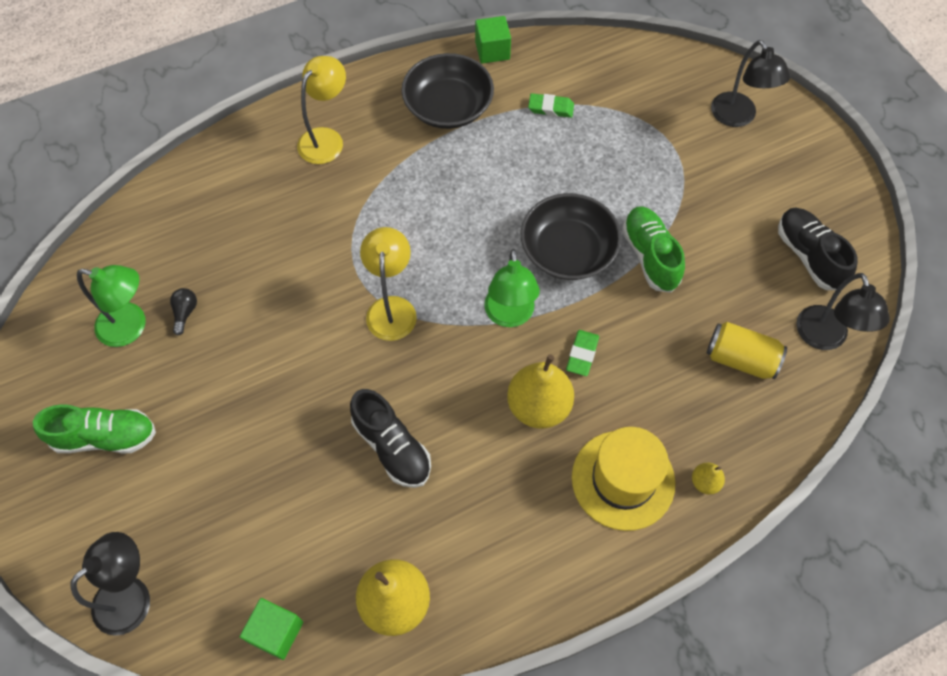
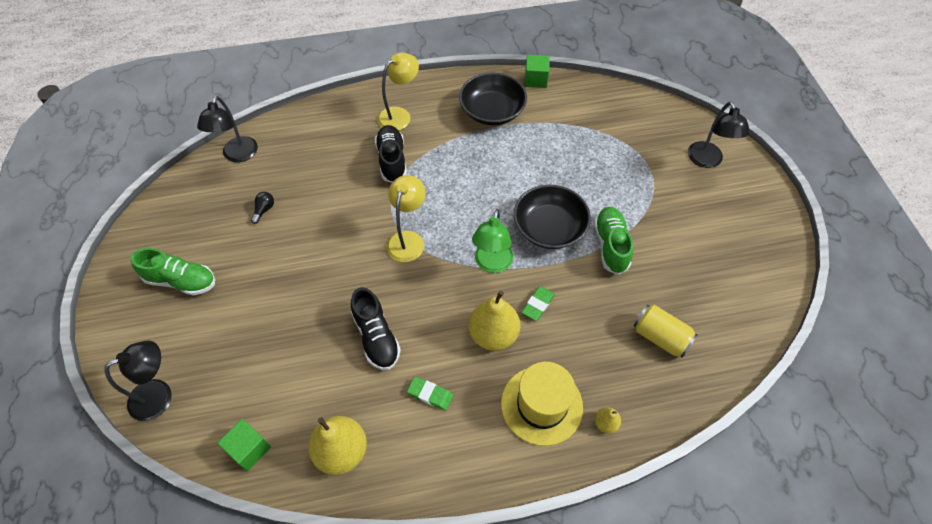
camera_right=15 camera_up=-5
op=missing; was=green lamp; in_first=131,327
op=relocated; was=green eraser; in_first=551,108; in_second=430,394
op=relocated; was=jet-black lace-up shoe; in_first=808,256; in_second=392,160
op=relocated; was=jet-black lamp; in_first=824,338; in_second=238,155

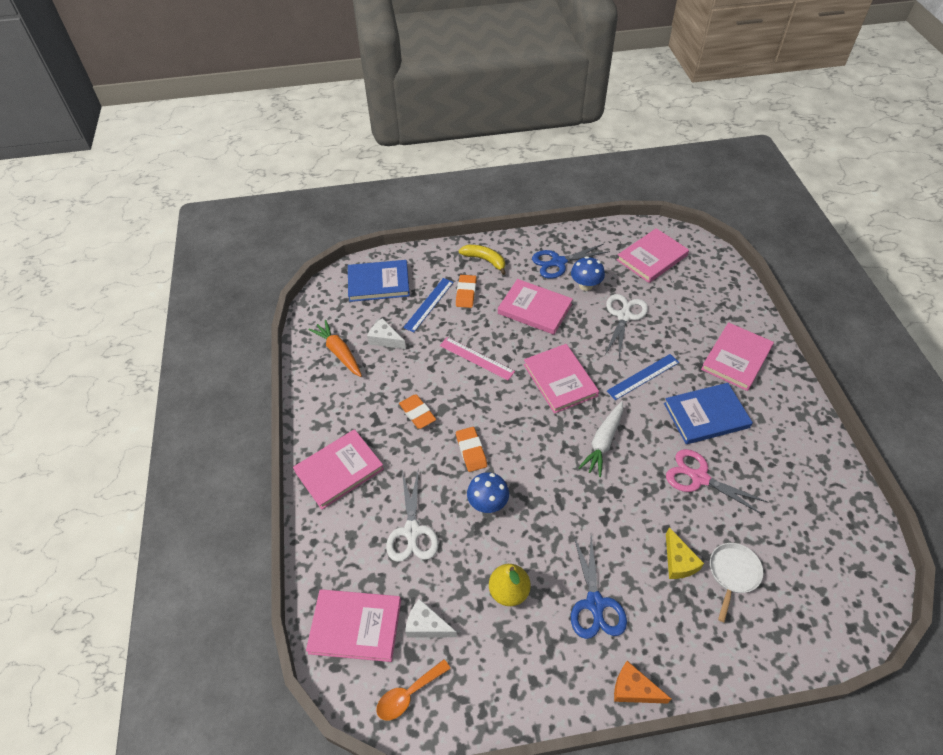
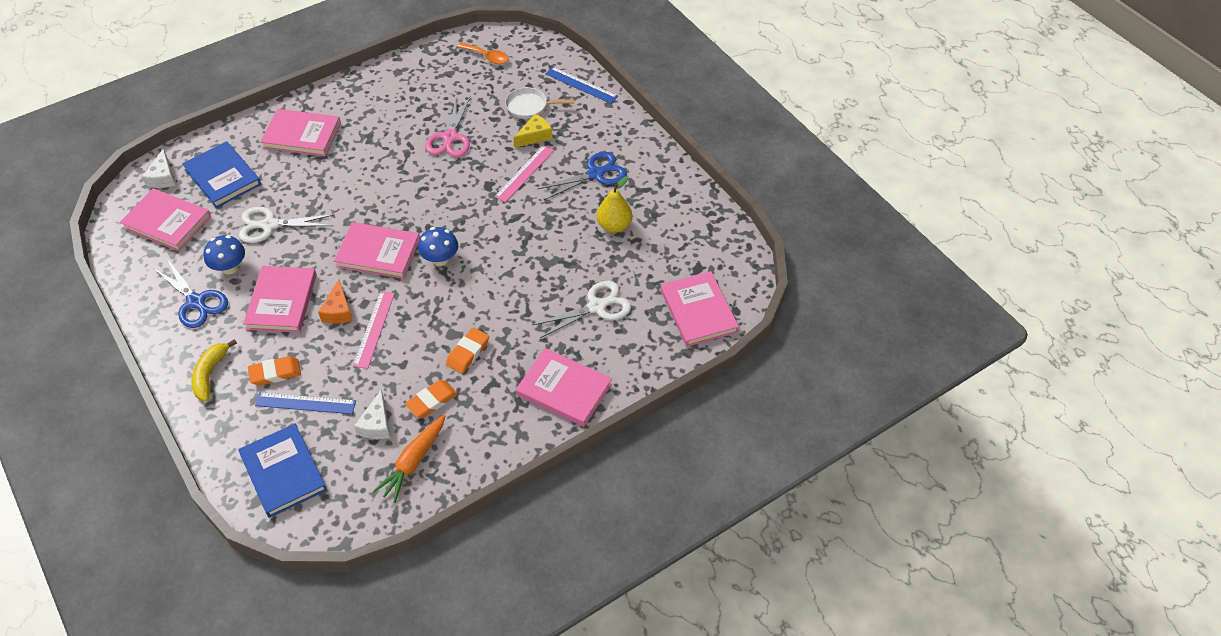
camera_right=-115 camera_up=0
op=relocated; was=orange tablespoon; in_first=408,694; in_second=487,57
op=relocated; was=white cheese wedge; in_first=427,625; in_second=163,177
op=relocated; was=orange eraser; in_first=471,451; in_second=432,401
op=relocated; was=blue toadstool; in_first=488,503; in_second=440,259
op=spun; was=rosy book; in_first=560,380; in_second=378,253; clockwise=60
op=missing; was=white carrot; in_first=603,442
op=relocated; was=blue straightedge; in_first=643,376; in_second=581,85
op=relocated; was=orange cheese wedge; in_first=634,689; in_second=338,310
op=relocated; was=blue book; in_first=706,415; in_second=222,177
op=appeared; now=rosy straightedge; in_second=525,173

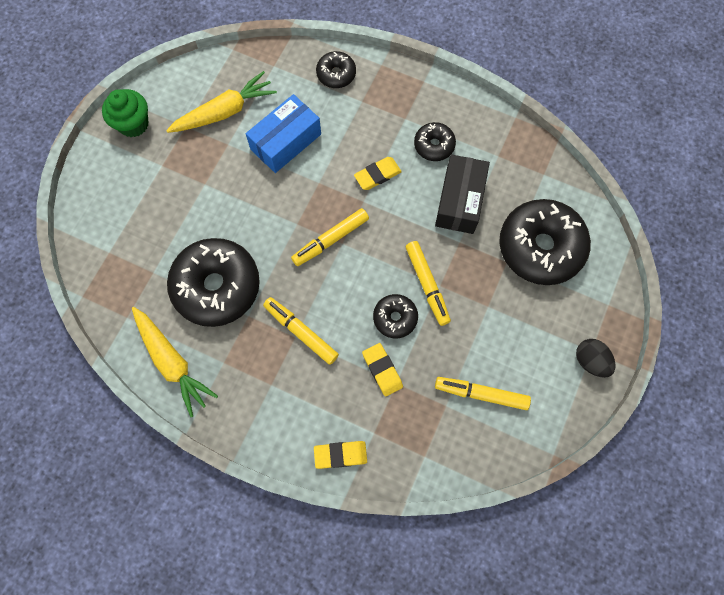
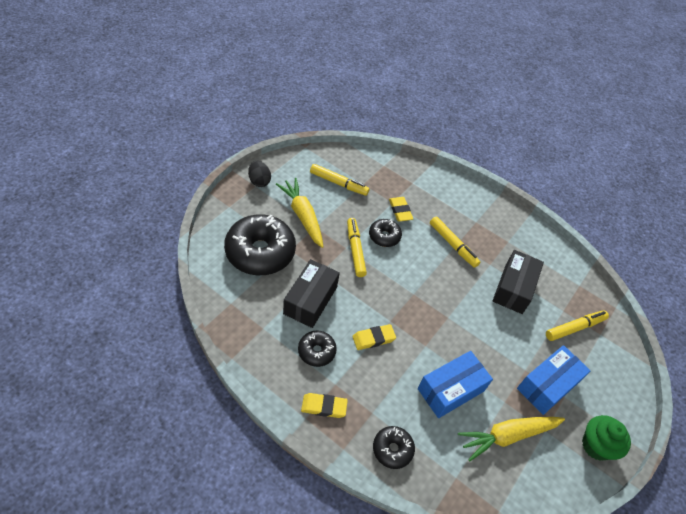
camera_right=-175 camera_up=-20
op=relocated; was=yellow carrot; in_first=172,362; in_second=302,216
op=exchanged; was=jet-black glazed donut; now=jet-black box; in_first=216,286; in_second=513,288
op=relocated; was=yellow marker; in_first=330,240; in_second=574,328
op=relocated; was=yellow eraser; in_first=340,455; in_second=324,407
op=appeared; now=blue box; in_second=547,385

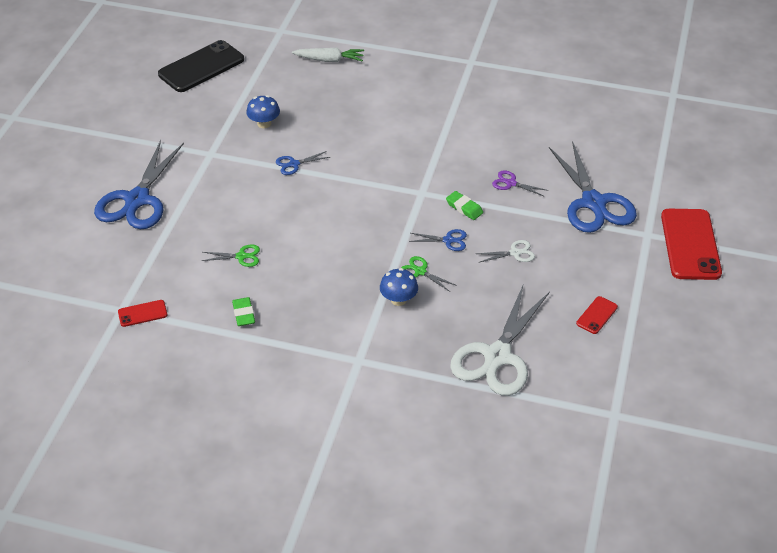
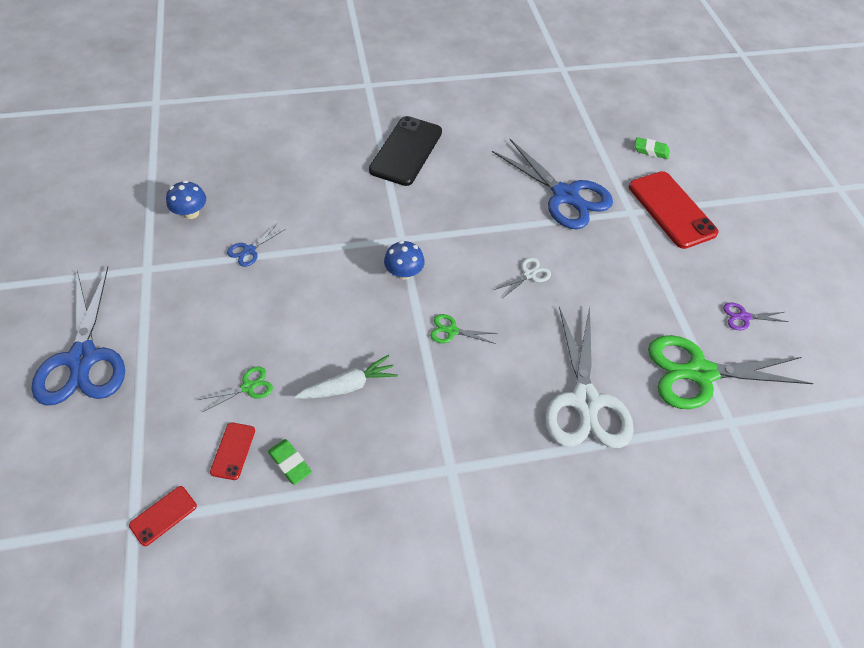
camera_right=-30 camera_up=10
op=relocated; was=jet-black mobile phone; in_first=201,67; in_second=406,151
op=relocated; was=white carrot; in_first=329,60; in_second=348,386
op=relocated; was=blue toadstool; in_first=398,299; in_second=404,272
op=missing; was=blue pair of scissors; in_first=448,240
op=relocated; was=green eraser; in_first=464,208; in_second=651,150
op=relocated; was=royal purple pair of scissors; in_first=511,183; in_second=743,317
op=relocated; was=crimson mobile phone; in_first=597,315; in_second=233,451
op=appeared; now=green pair of scissors; in_second=699,372

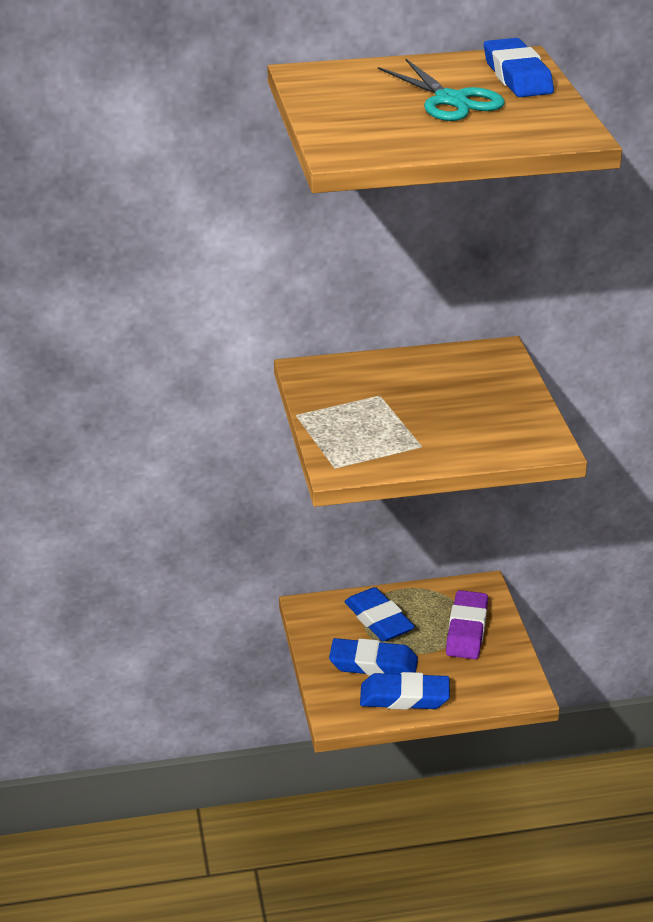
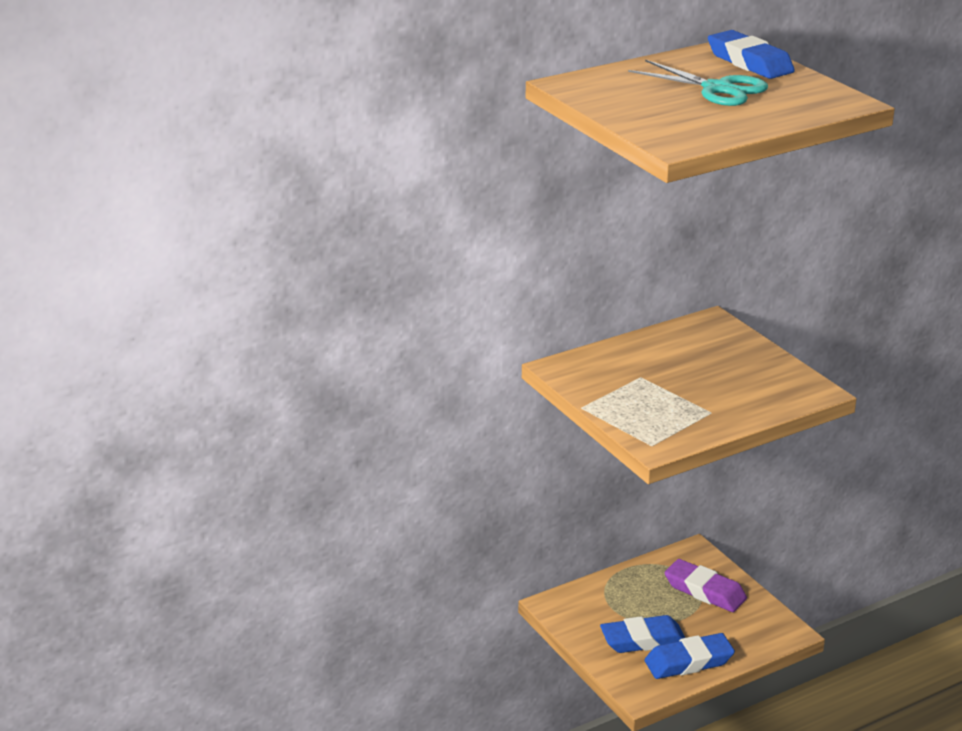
camera_right=-20 camera_up=-5
op=missing; was=blue eraser; in_first=379,620
op=spun; was=royal purple eraser; in_first=466,630; in_second=704,591; clockwise=-45

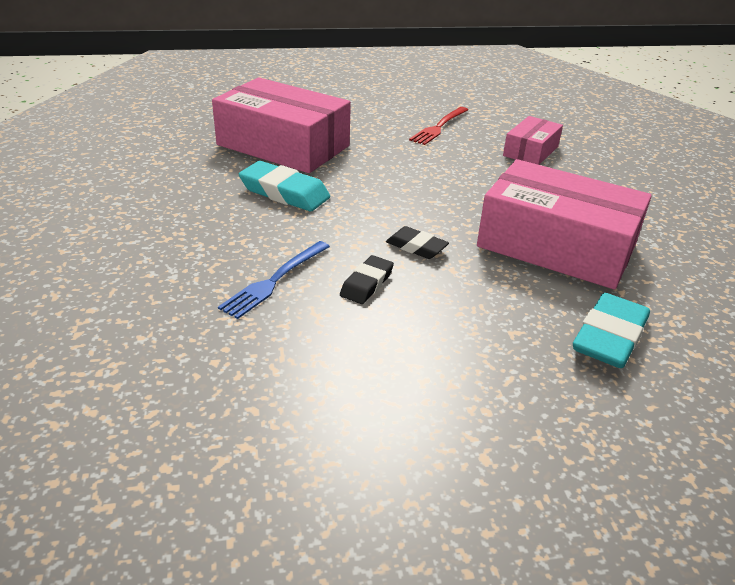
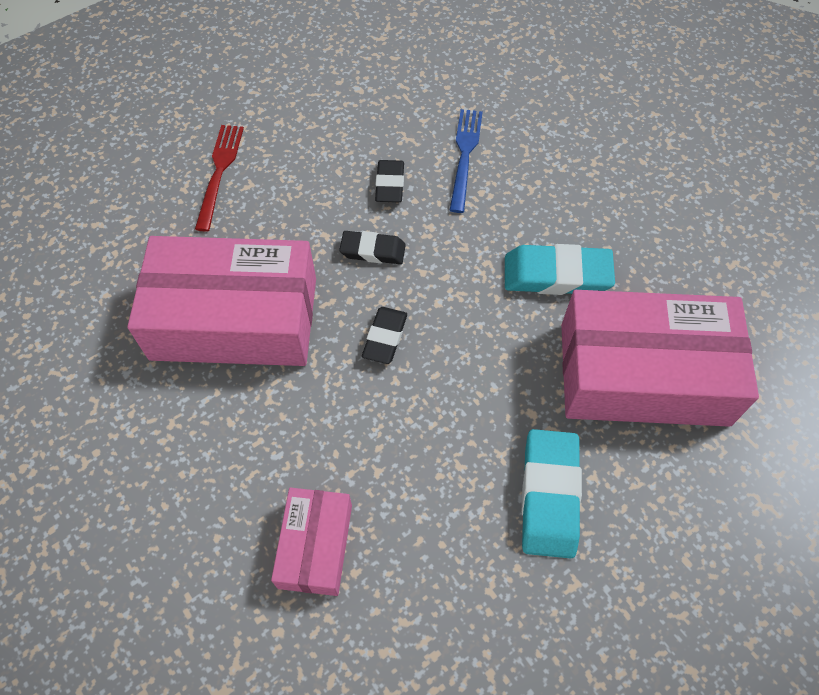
camera_right=155 camera_up=25
op=relocated; was=crimson dinner fork; in_first=438,127; in_second=219,171
op=relocated; was=turquoise eraser; in_first=609,337; in_second=549,495
op=appeared; now=jet-black eraser; in_second=385,337

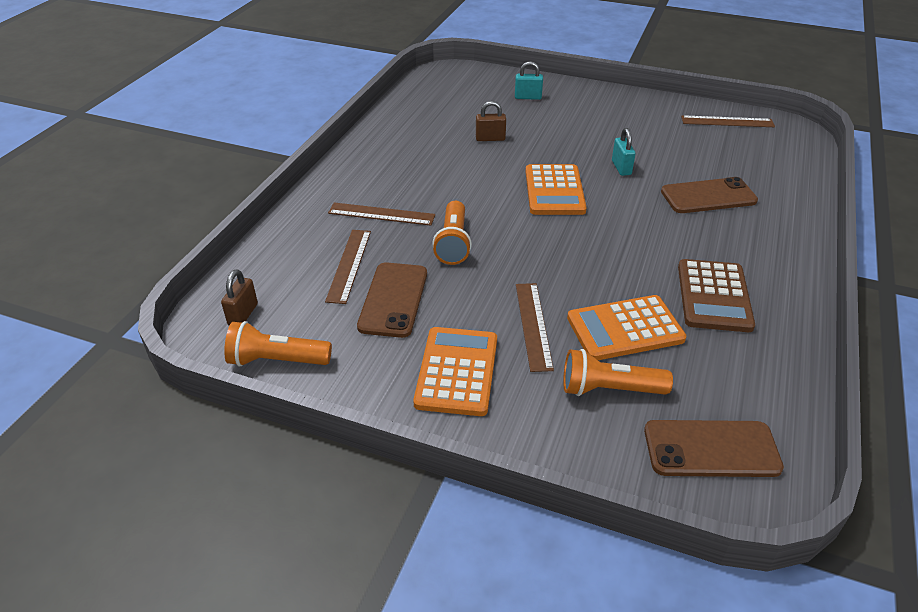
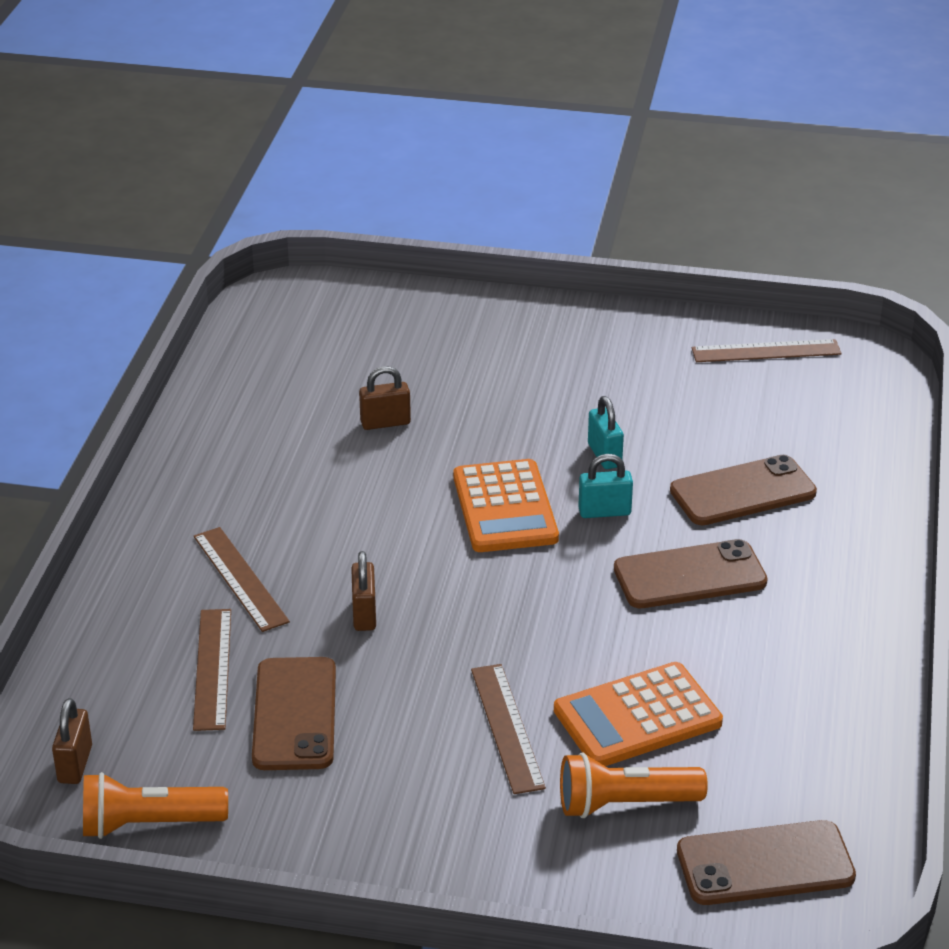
camera_right=-10 camera_up=-5
op=spun; was=brown straightedge; in_first=381,214; in_second=240,578; clockwise=60
op=missing; was=orange calculator; in_first=457,371
op=exchanged; was=orange torch; now=brown small lock; in_first=453,243; in_second=364,614
op=relocated; was=turquoise small lock; in_first=528,97; in_second=604,512
op=missing; was=brown calculator; in_first=713,296
op=appeared; now=brown mobile phone; in_second=690,576

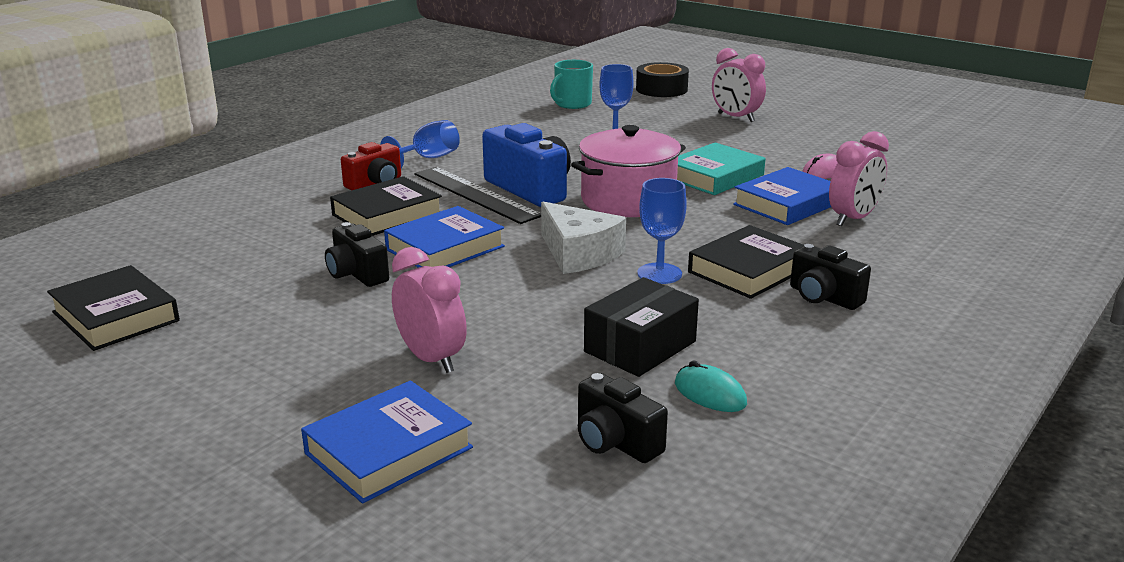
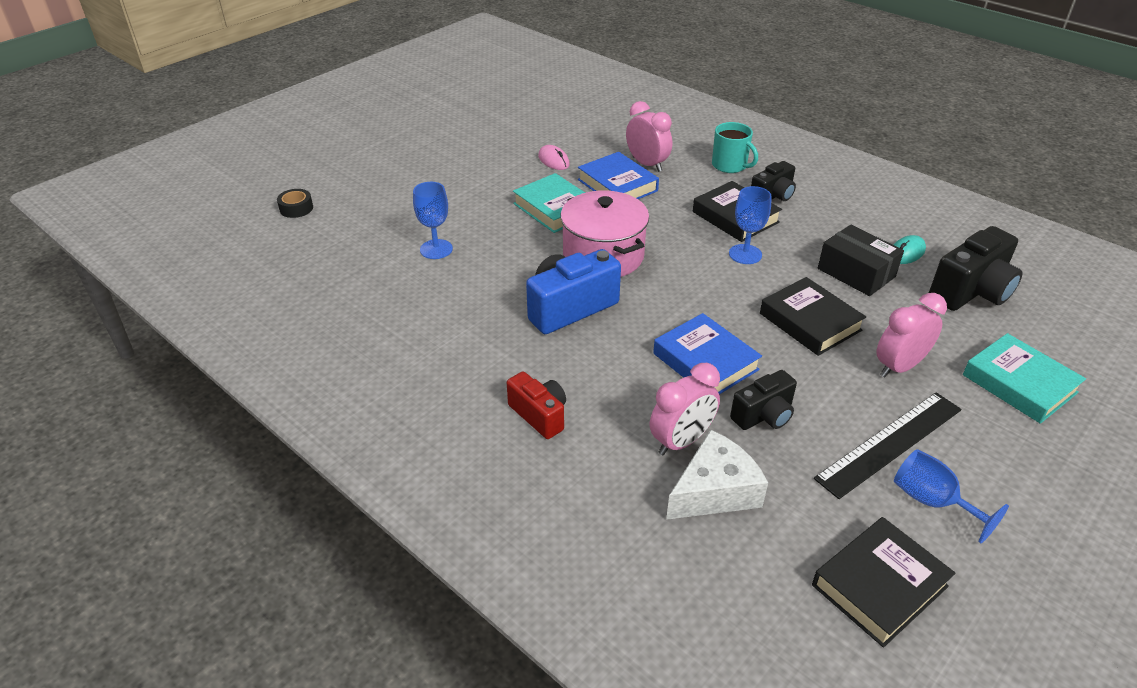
camera_right=-85 camera_up=15
op=colour; was=blue book; now=turquoise book; in_first=389,450; in_second=1019,384
op=relocated; was=jet-black book; in_first=387,214; in_second=810,322
op=relocated; was=blue chalice; in_first=428,158; in_second=932,502
op=relocated; was=jet-black straightedge; in_first=476,194; in_second=889,443
op=relocated; was=white cheese wedge; in_first=578,254; in_second=714,491
op=relocated; was=turquoise tea mug; in_first=572,104; in_second=730,165
op=size; was=jet-black photo camera; in_first=615,442; in_second=971,291; ratio=1.63
op=size; was=jet-black tape; in_first=661,89; in_second=296,208; ratio=0.59
op=relocated; was=rosy clock; in_first=736,117; in_second=681,441

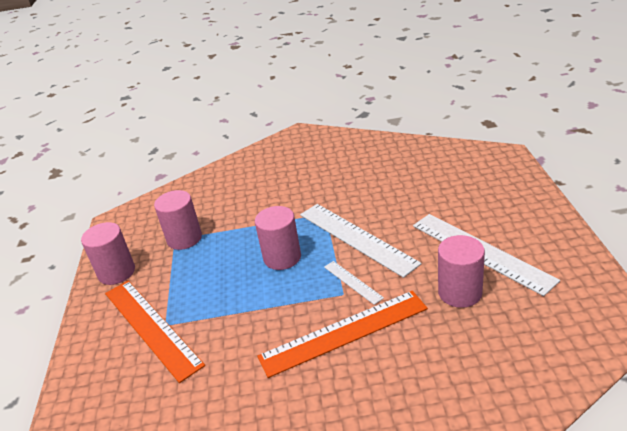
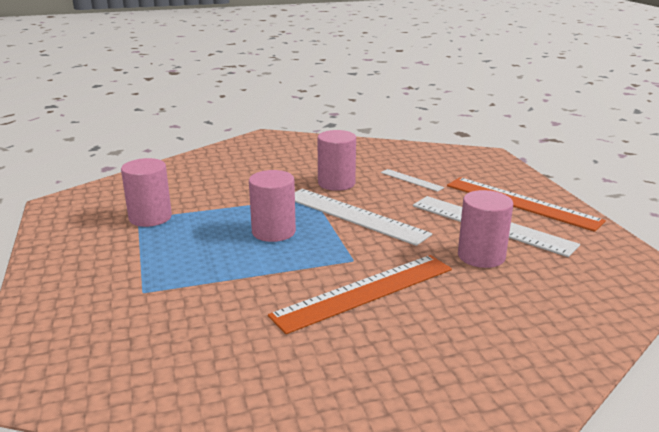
camera_right=-15 camera_up=-10
op=relocated; was=rosy cylinder; in_first=116,272; in_second=336,183
op=relocated; was=orange straightedge; in_first=151,327; in_second=521,203
op=relocated; was=white straightedge; in_first=352,282; in_second=411,180

